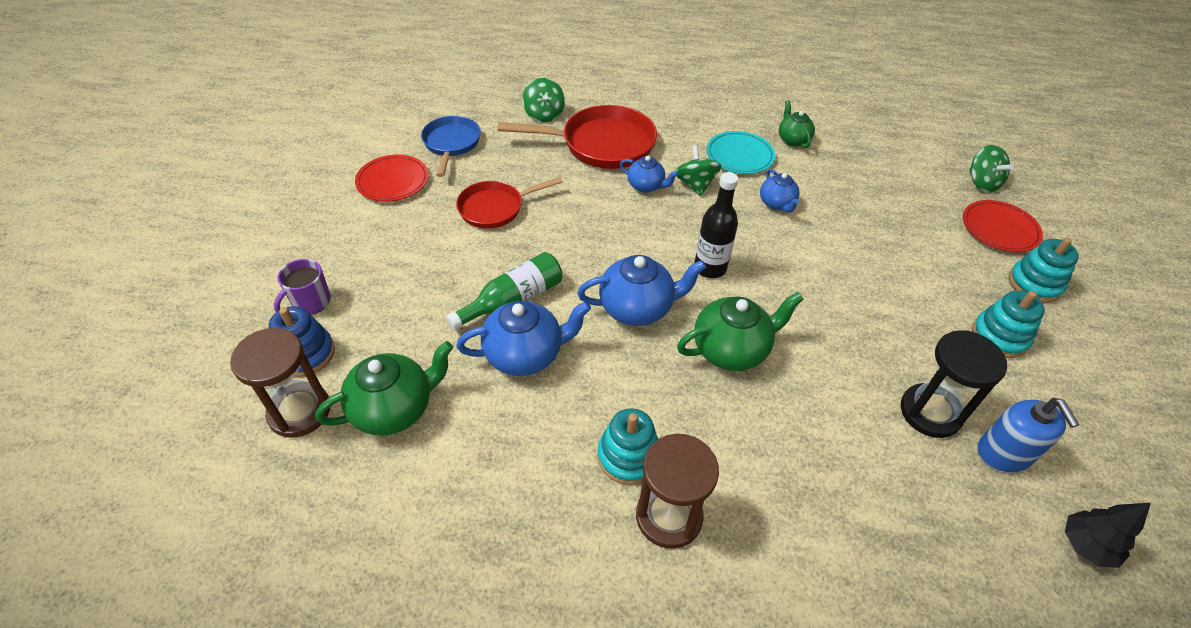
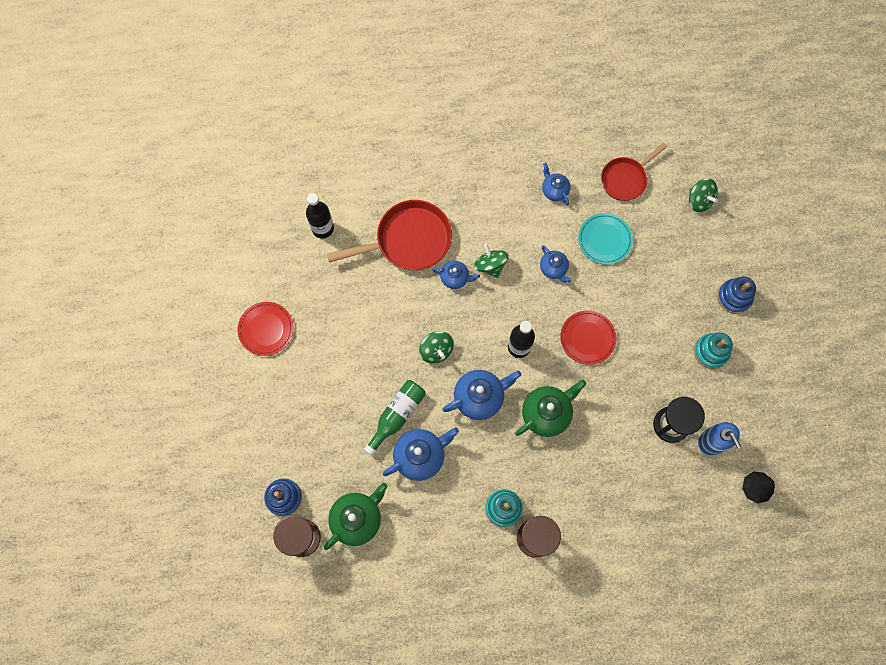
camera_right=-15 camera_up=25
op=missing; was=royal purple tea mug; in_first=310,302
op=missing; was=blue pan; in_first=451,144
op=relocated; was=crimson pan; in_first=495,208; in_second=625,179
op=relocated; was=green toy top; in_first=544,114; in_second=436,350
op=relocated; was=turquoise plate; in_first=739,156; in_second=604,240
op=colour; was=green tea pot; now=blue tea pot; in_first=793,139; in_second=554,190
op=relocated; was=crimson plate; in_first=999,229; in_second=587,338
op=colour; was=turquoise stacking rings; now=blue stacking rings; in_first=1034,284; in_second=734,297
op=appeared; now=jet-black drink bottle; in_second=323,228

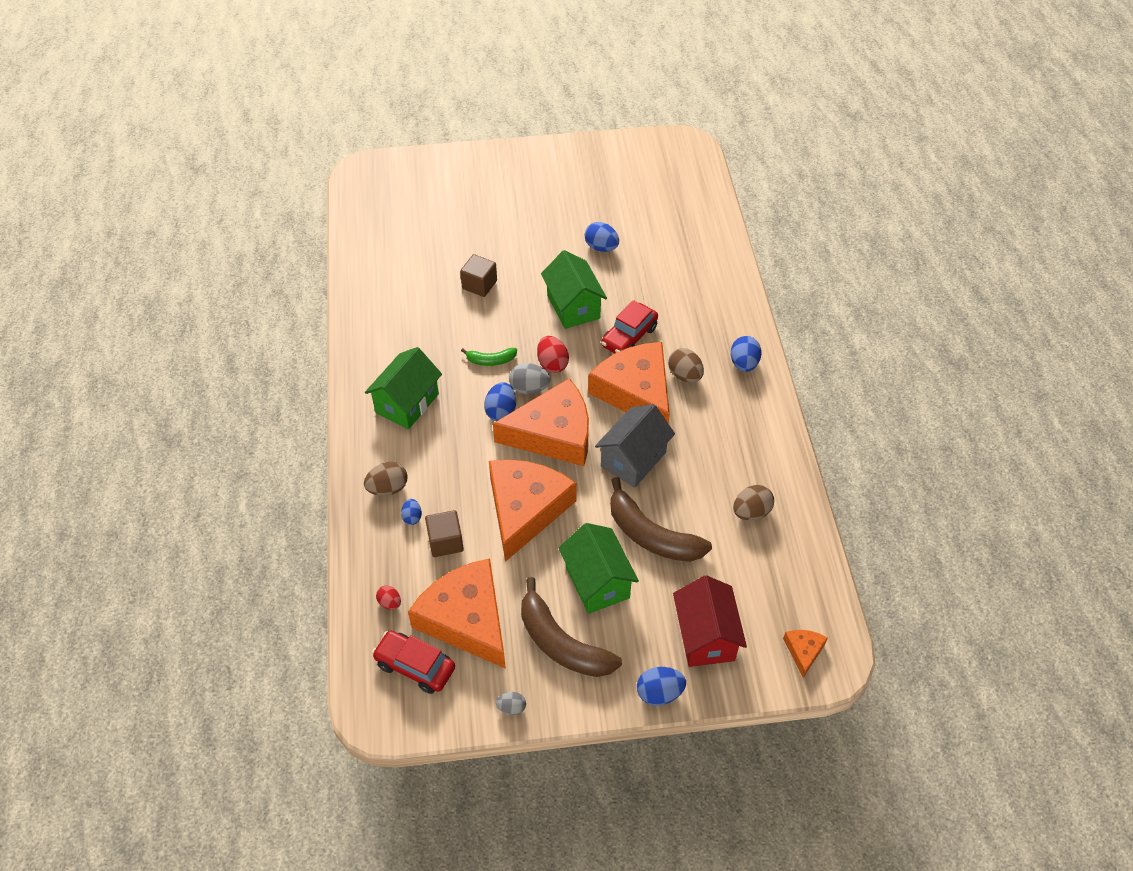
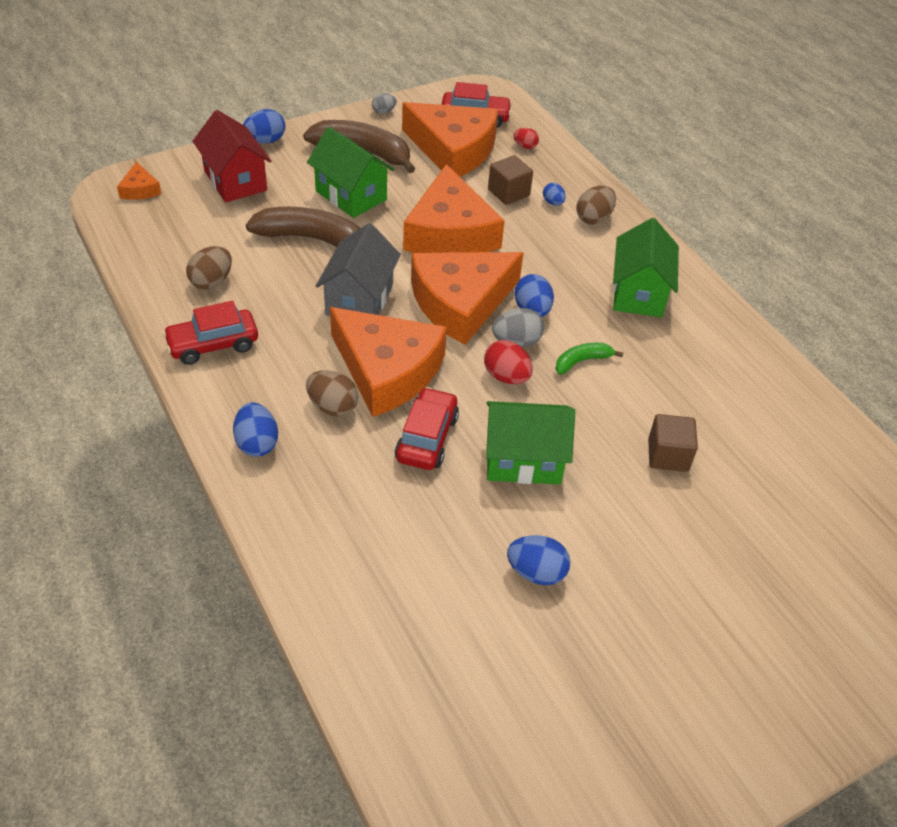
camera_right=155 camera_up=-5
op=spun; was=green house; in_first=573,306; in_second=523,460; clockwise=-45
op=appeared; now=crimson car; in_second=213,344

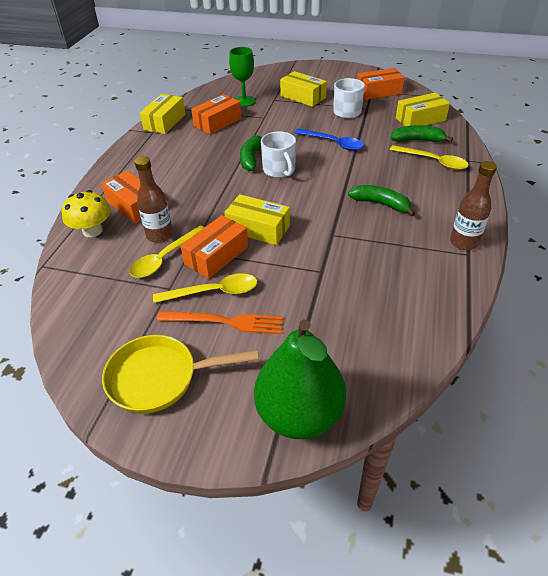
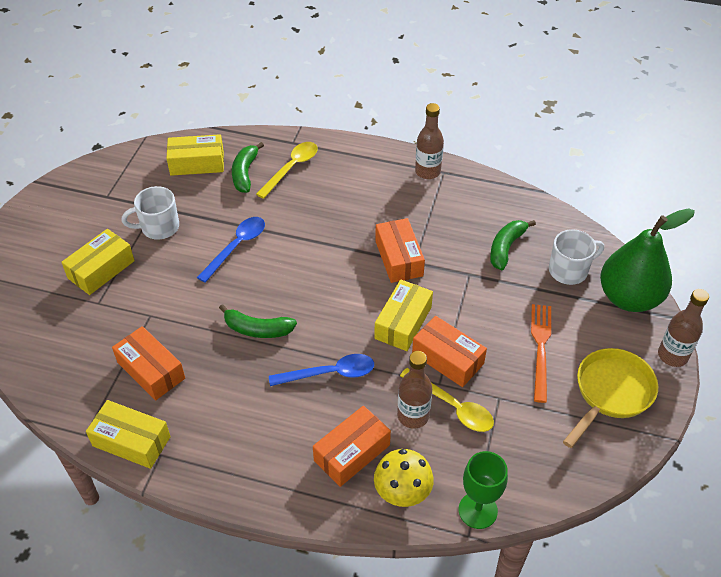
camera_right=-90 camera_up=5
op=spun; was=yellow pan; in_first=160,378; in_second=610,393; clockwise=-135
op=missing; was=yellow tablespoon; in_first=214,292
op=relocated; was=green chalice; in_first=244,101; in_second=478,510
op=relocated; was=white tea mug; in_first=279,170; in_second=569,270
op=relocated; was=green toy banana; in_first=381,204; in_second=506,248
op=relocated; was=orange box; in_first=378,92; in_second=399,258
op=spun; was=yellow box; in_first=420,119; in_second=197,163; clockwise=-75
op=appeared; now=blue tablespoon; in_second=329,373
op=appeared; now=brown drink bottle; in_second=672,355

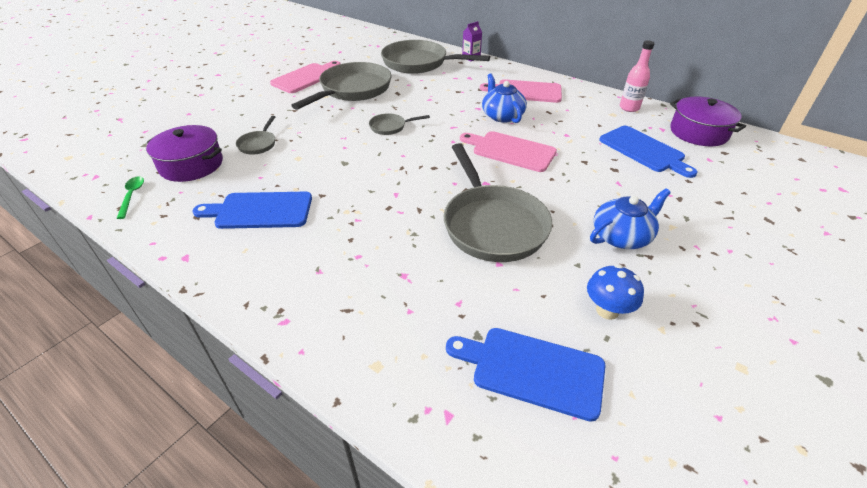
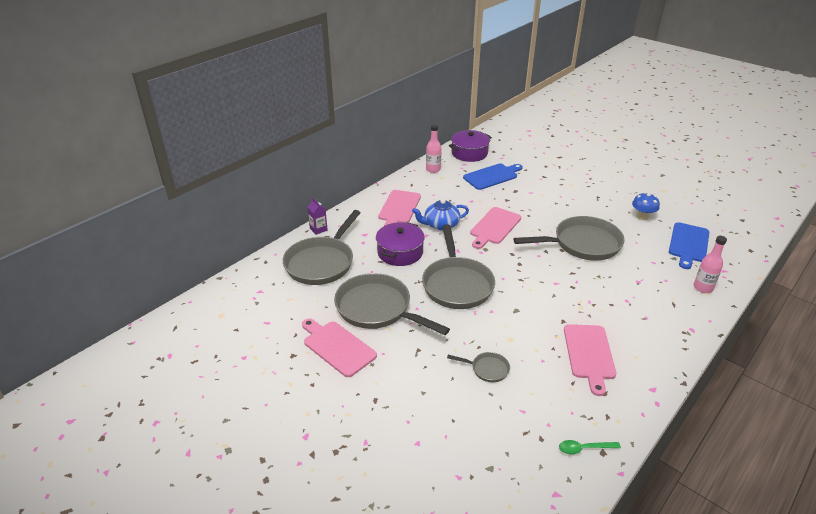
camera_right=-85 camera_up=-5
op=relocated; was=royal purple pot; in_first=191,165; in_second=400,252
op=colour; was=blue chopping board; now=rosy chopping board; in_first=260,211; in_second=589,354
op=size; was=grey pan; in_first=390,127; in_second=456,284; ratio=2.23
op=missing; was=blue tea pot; in_first=621,236
op=appeared; now=rosy drink bottle; in_second=703,288

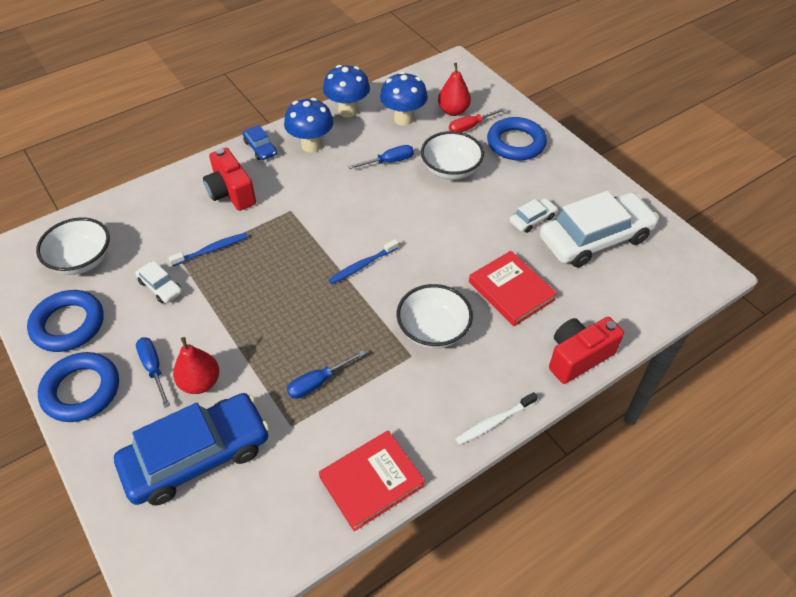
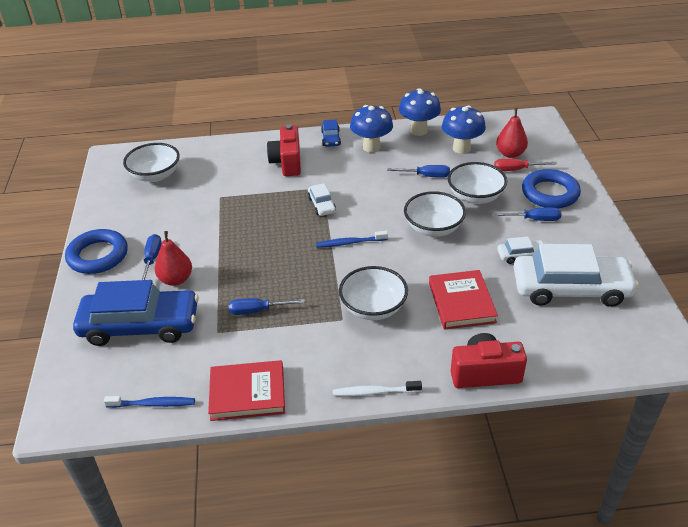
camera_right=30 camera_up=-10
op=missing; was=blue ring; in_first=68,324
op=relocated; was=white car; in_first=160,287; in_second=321,205
op=relocated; was=blue dental brush; in_first=212,250; in_second=153,404
op=appeared; now=white bowl; in_second=433,228
op=appeared; now=blue hand screwdriver; in_second=534,219

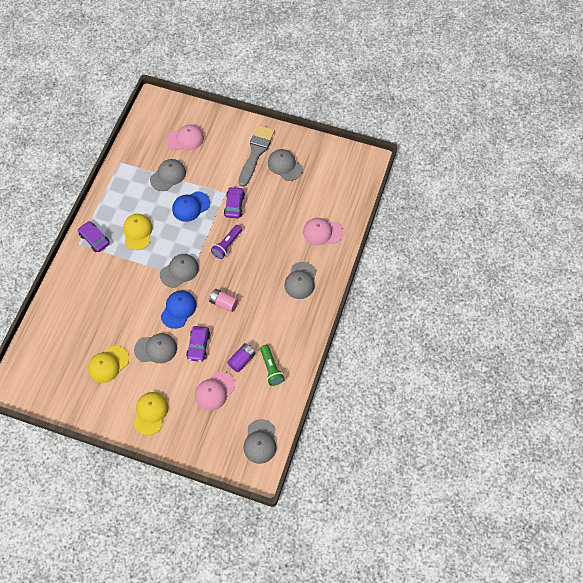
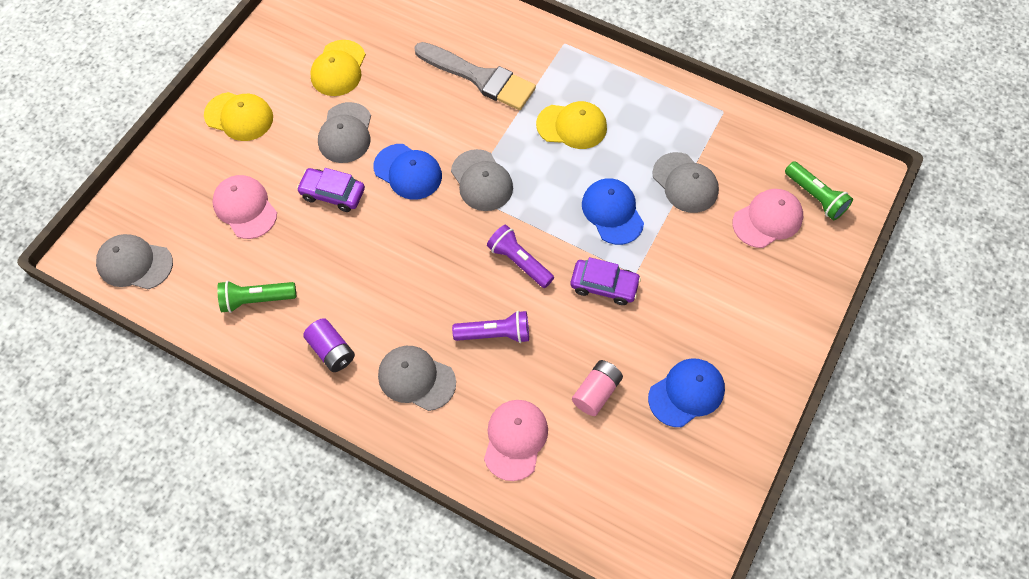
camera_right=100 camera_up=0
op=missing; was=royal purple car; in_first=94,239
op=spun; was=yellow baseball cap; in_first=108,364; in_second=338,68; clockwise=-135
op=spun; was=rosy baseball cap; in_first=185,139; in_second=767,219; clockwise=-120
op=relocated; was=rosy battery; in_first=224,303; in_second=596,392
op=relocated; was=royal purple battery; in_first=242,360; in_second=331,351
op=relocated; was=grey paintbrush; in_first=256,153; in_second=479,78
op=colour; was=grey baseball cap; now=blue baseball cap; in_first=285,165; in_second=686,393
op=appeared; now=royal purple torch; in_second=495,334
op=appeared; now=green torch; in_second=815,197

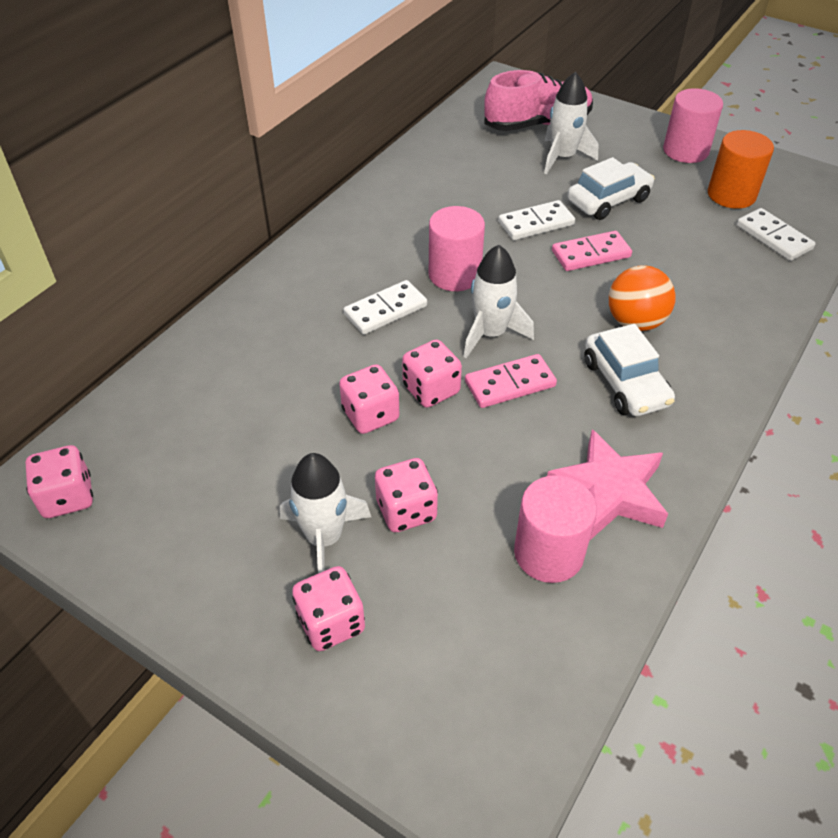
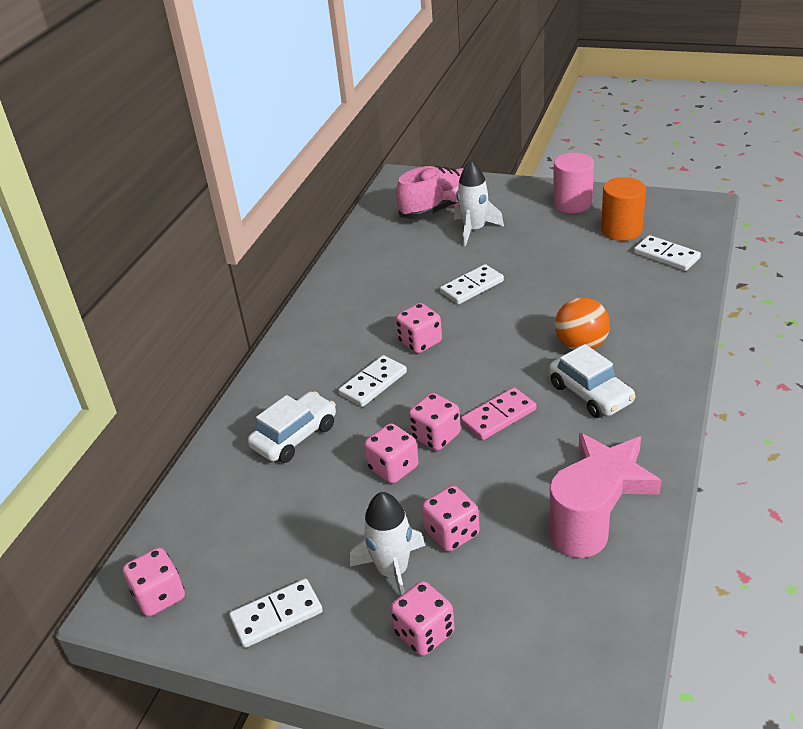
camera_right=-10 camera_up=-10
op=exchanged; was=rosy cylinder; now=rosy dice; in_first=454,274; in_second=420,342
op=missing; was=white spaceship; in_first=490,333
op=missing; was=rosy domino tile; in_first=591,254
op=relocated; was=white car; in_first=608,200; in_second=295,436
op=appeared; now=white domino tile; in_second=276,616

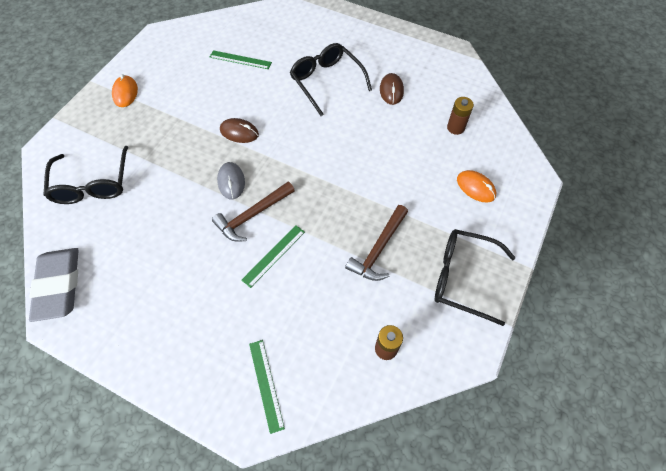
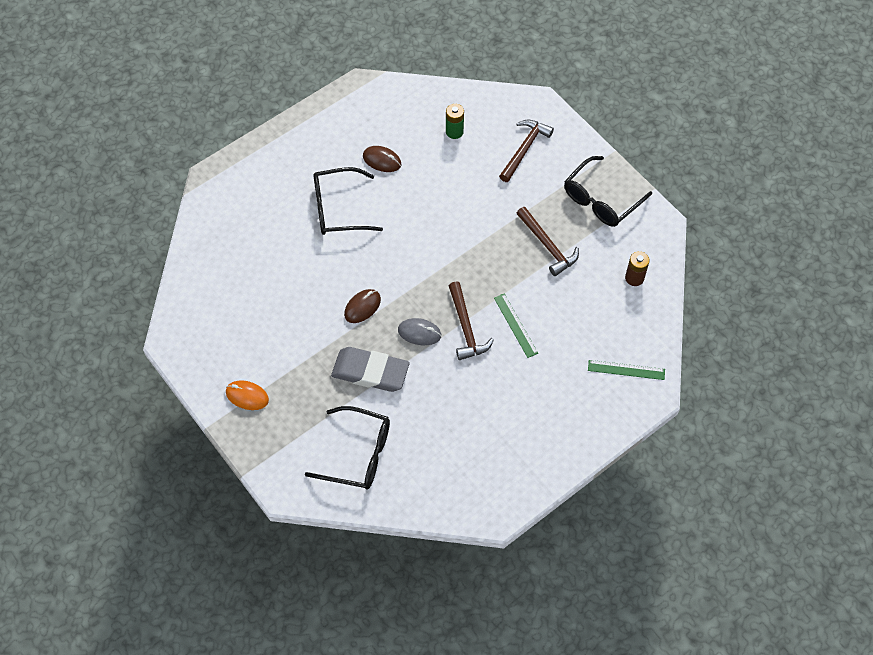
camera_right=-65 camera_up=0
op=relocated; was=grey eraser; in_first=58,285; in_second=370,372
op=missing; was=green straightedge; in_first=240,60
op=colour; was=brown battery; now=green battery; in_first=455,128; in_second=454,132
op=exchanged; was=orange mouse; now=brown carpenter's hammer; in_first=475,187; in_second=524,149

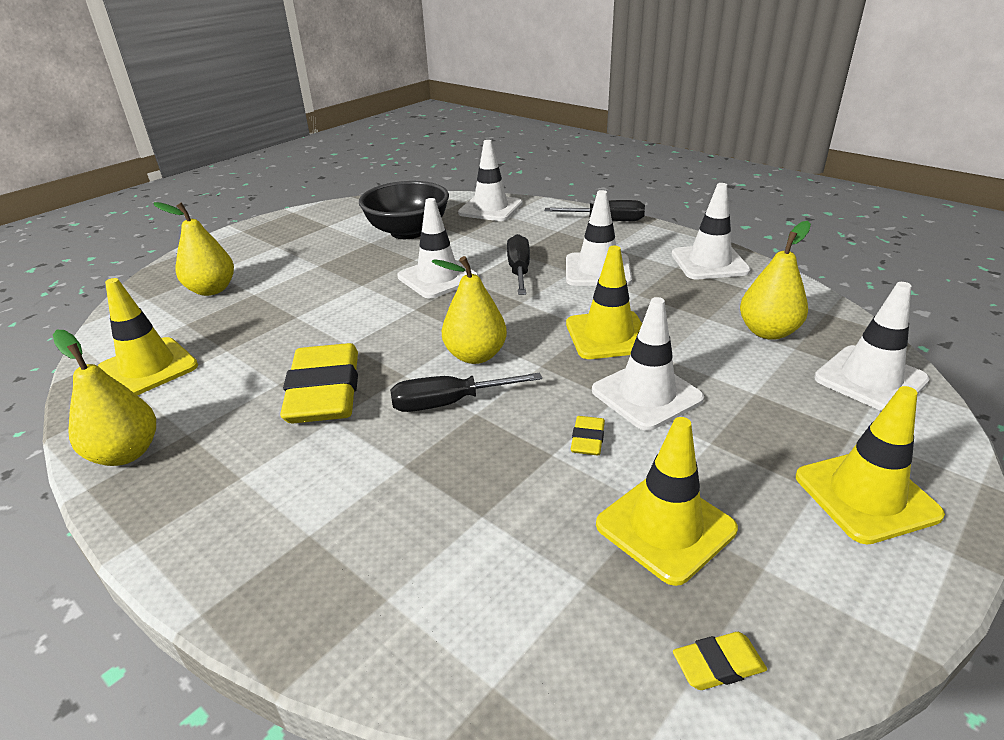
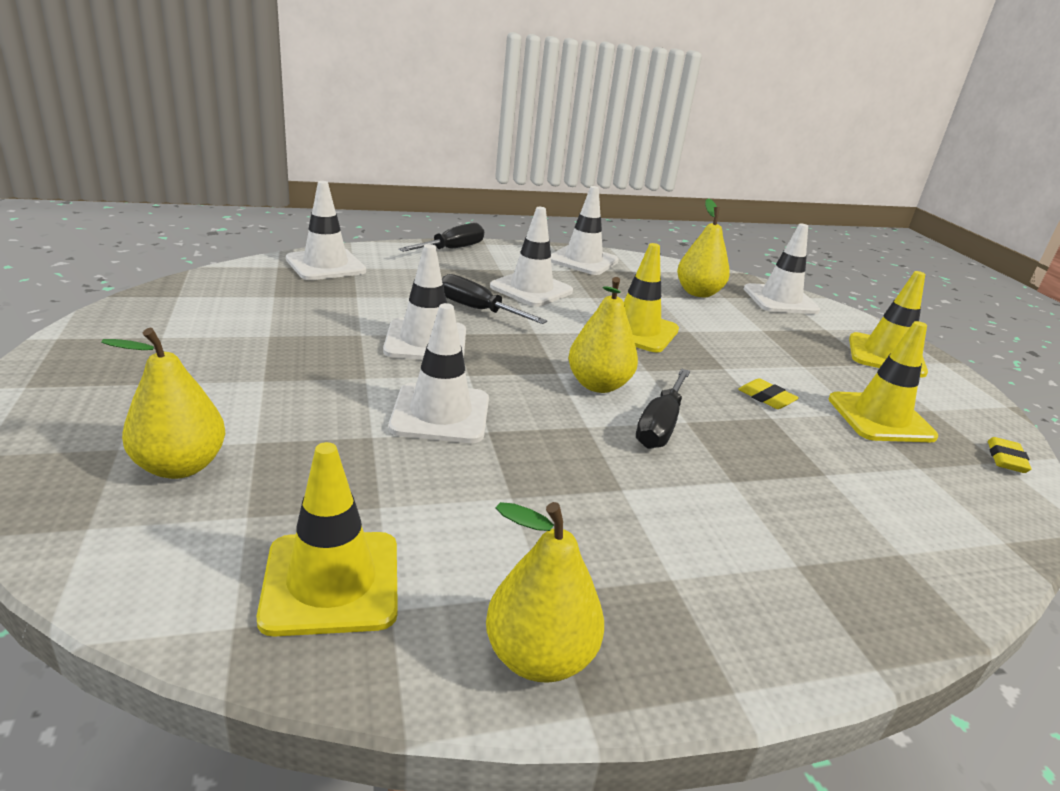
camera_right=-60 camera_up=-5
op=missing; was=yellow eraser; in_first=324,392
op=missing; was=jet-black bowl; in_first=408,232
op=relocated; was=white safety cone; in_first=646,395; in_second=440,414

